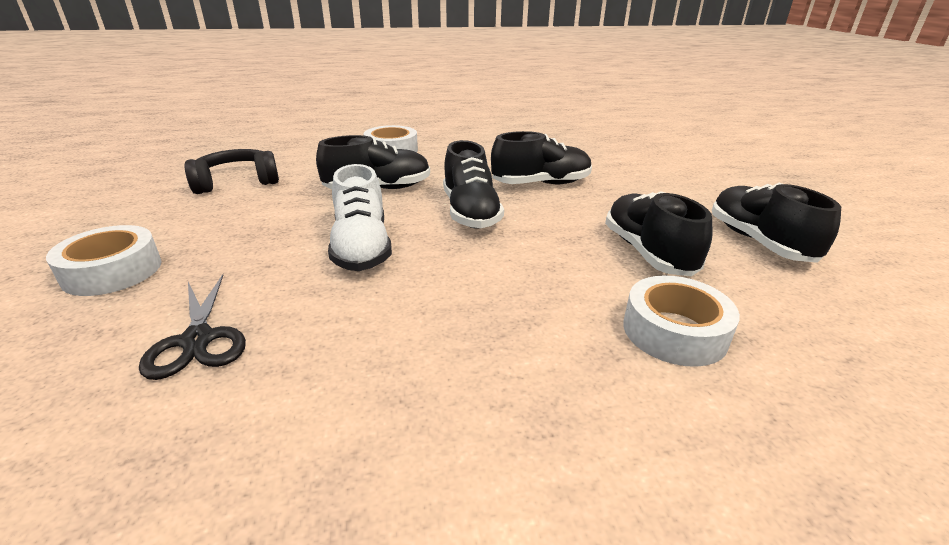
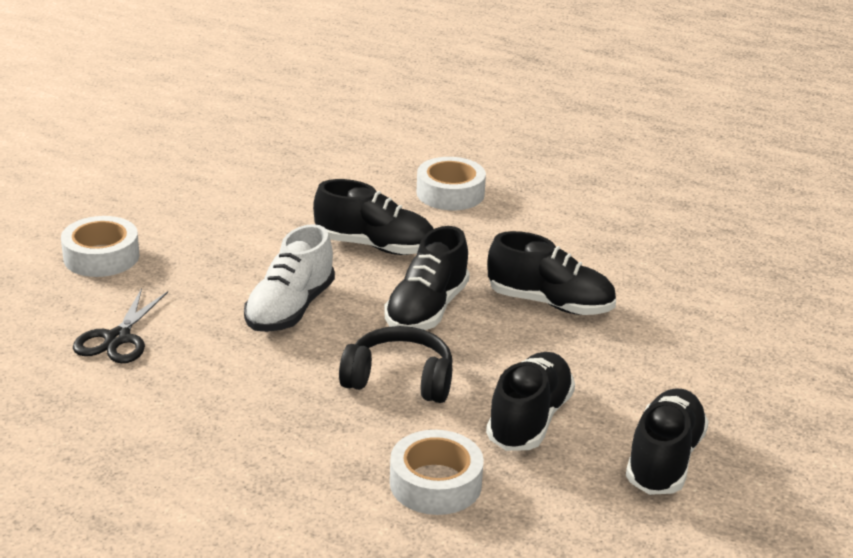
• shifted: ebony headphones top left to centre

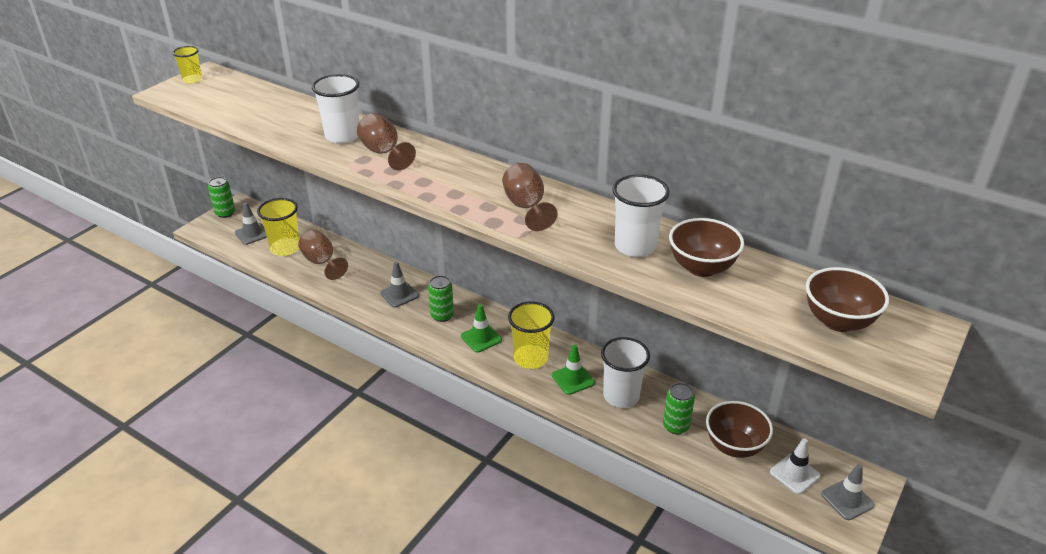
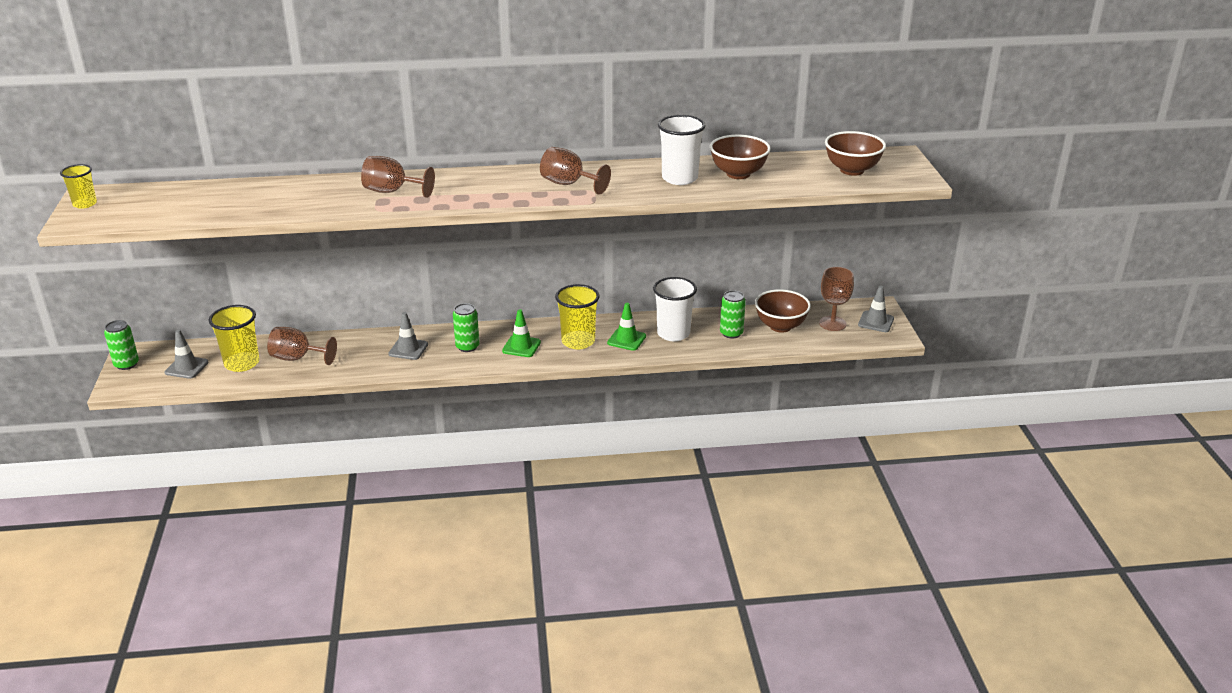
• gone: snow-white beaker (no. 1 from left) top left
• swapped: snow-white traffic cone bottom right to russet goblet (no. 4 from left) middle right

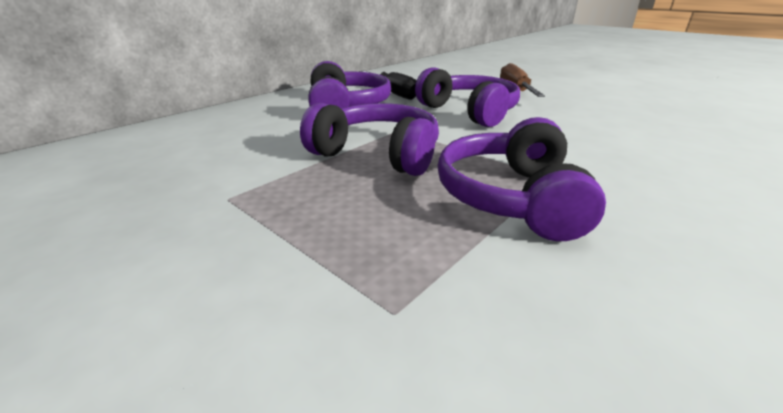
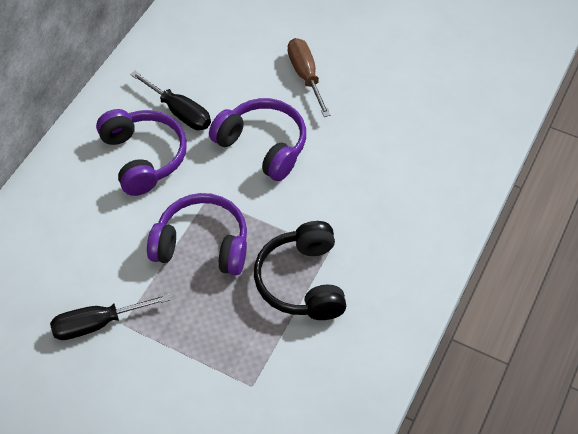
• repainted: violet headphones (no. 4 from left) middle right to ebony headphones centre
• new: ebony flat screwdriver (no. 1 from left) bottom left

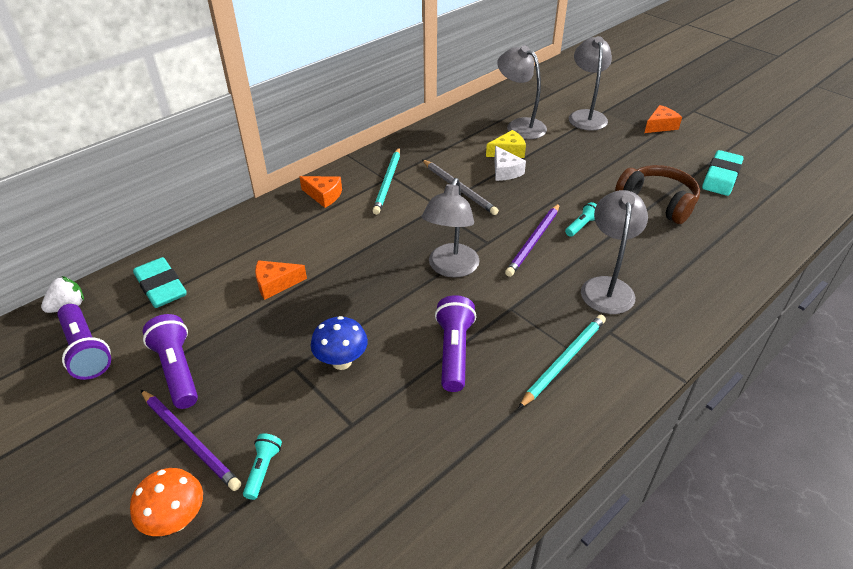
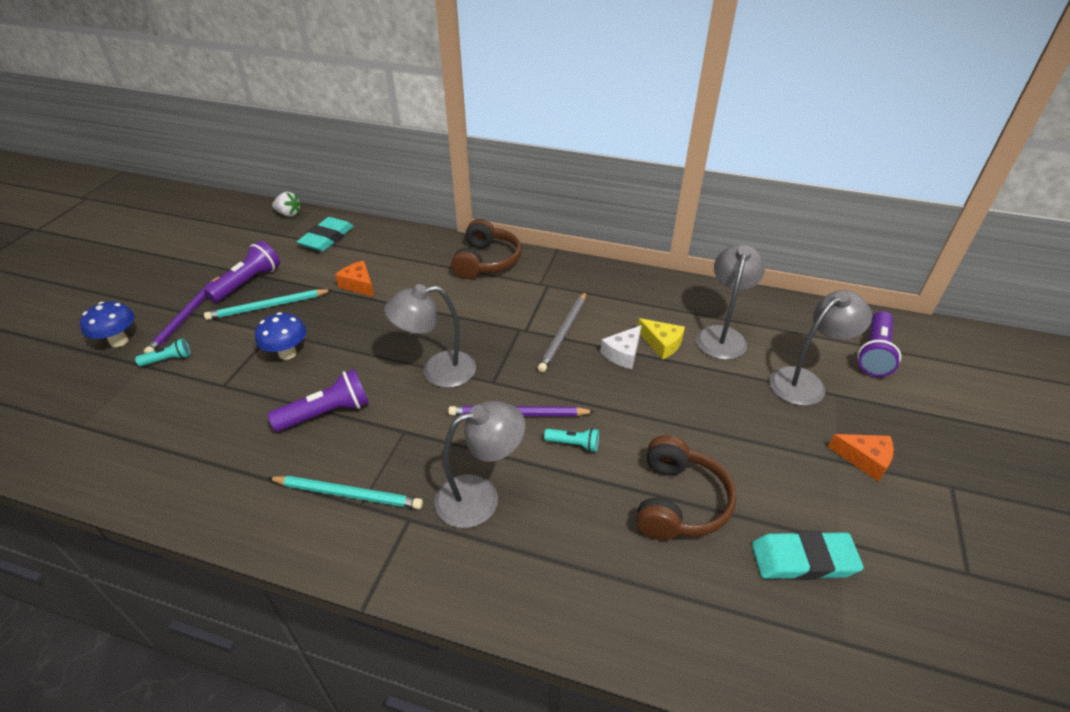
• shifted: turquoise lead pencil (no. 1 from left) top centre to middle left
• swapped: bright orange piece of cheese (no. 2 from left) centre to russet headphones (no. 1 from left) centre
• shifted: violet flashlight (no. 1 from left in the first image) middle left to violet flashlight (no. 3 from left) middle right
• repainted: bright orange mushroom bottom left to blue mushroom (no. 1 from left) middle left

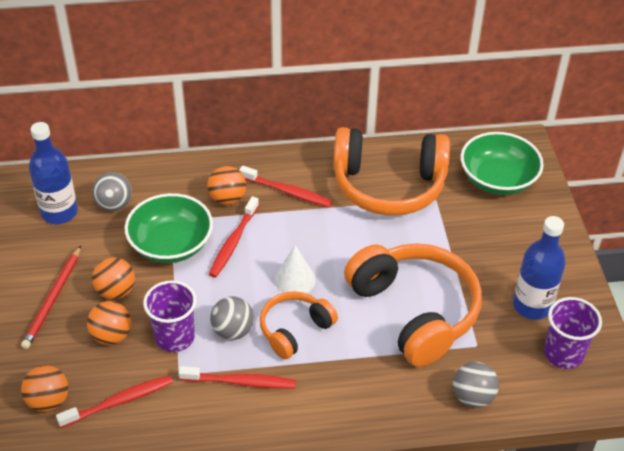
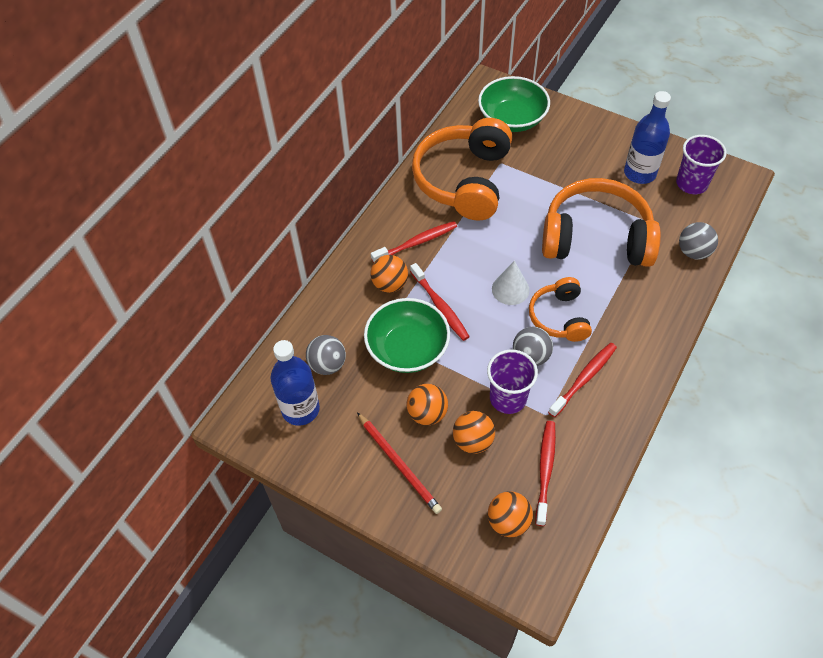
• rotated: bright orange headphones (no. 2 from left in the first image) centre = top centre 150 degrees clockwise

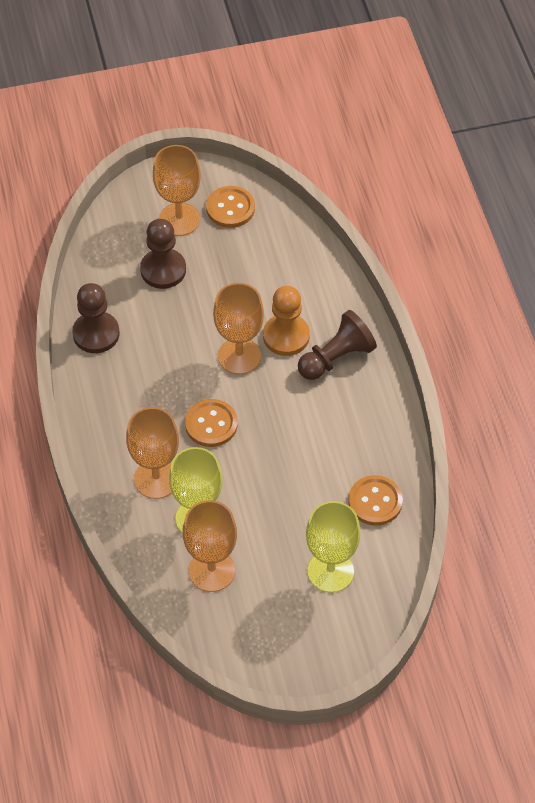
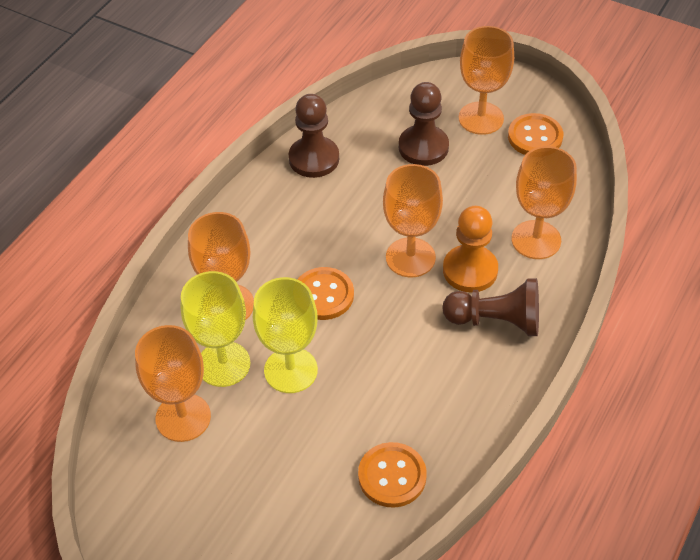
• shifted: yellow goblet (no. 2 from left) bottom centre to centre
• new: bright orange goblet (no. 5 from left) middle right

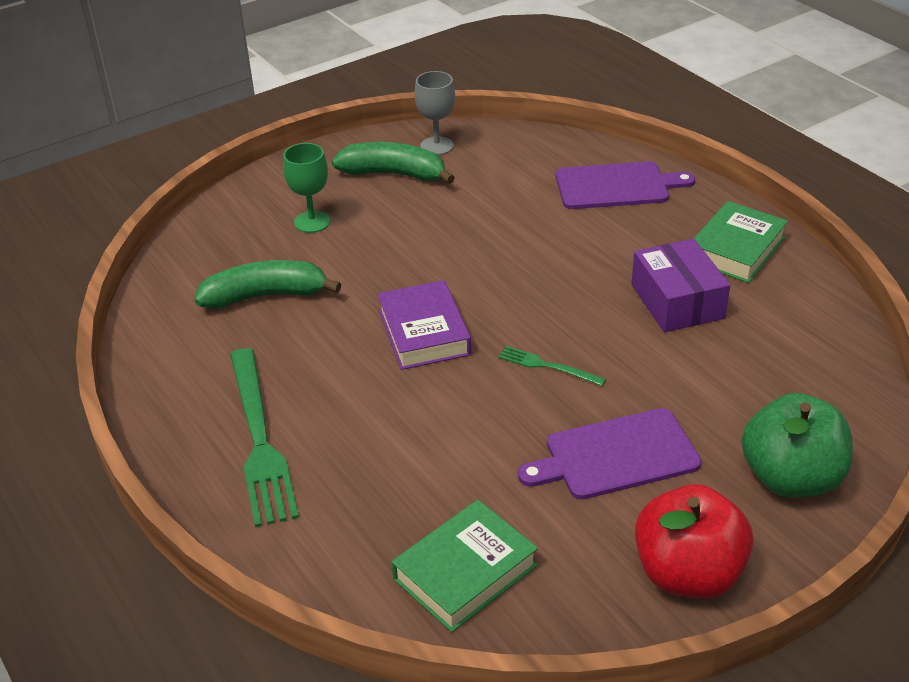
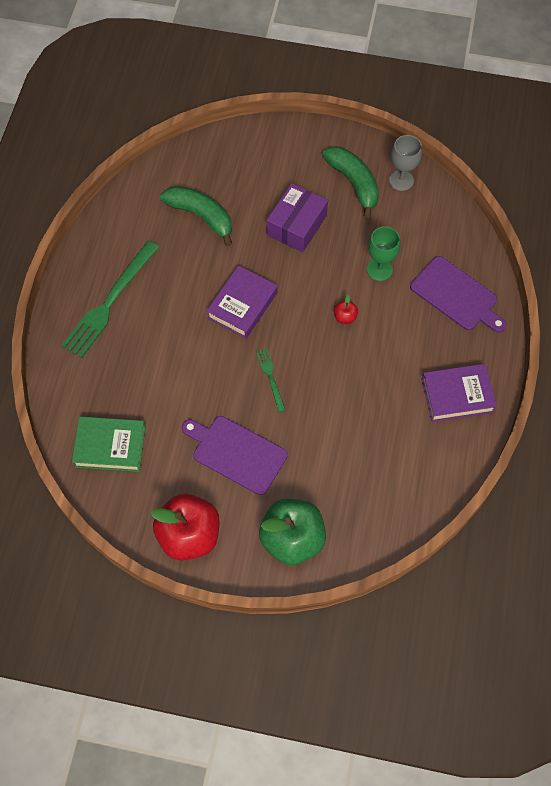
• shifted: green goblet top centre to top right
• repainted: green book (no. 2 from left) middle right to violet book (no. 2 from left) middle right
• shifted: violet package middle right to top centre
• new: scarlet toy apple (no. 2 from left) centre

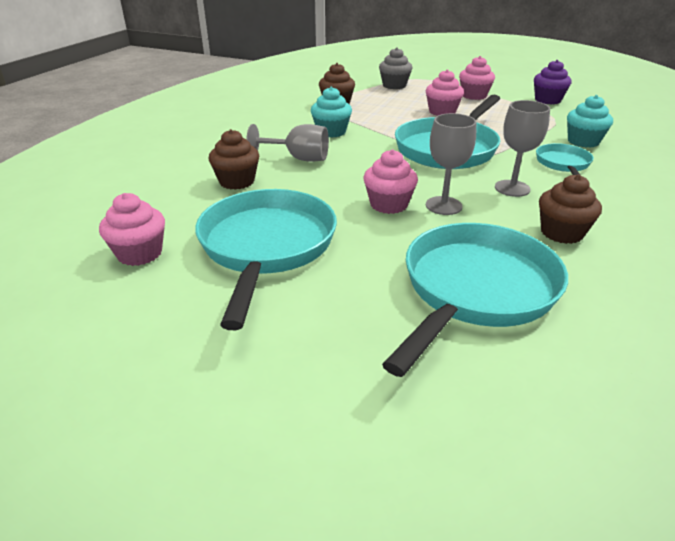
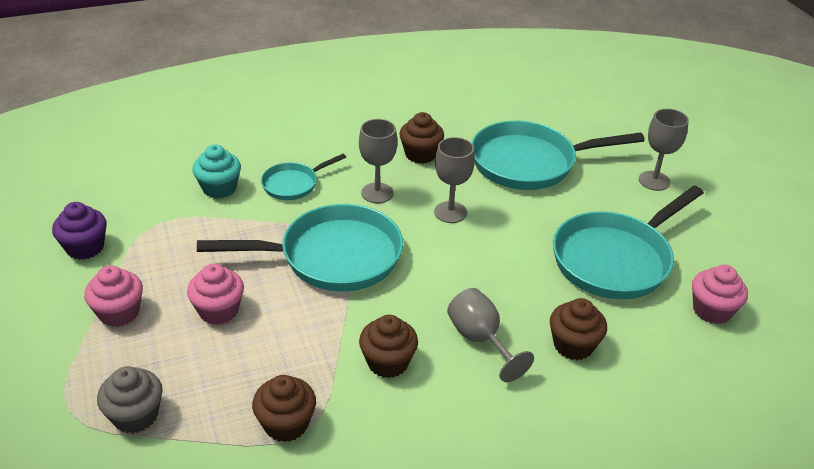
• repainted: turquoise cupcake (no. 1 from left) top centre to russet cupcake (no. 2 from left) bottom centre
• gone: pink cupcake (no. 2 from left) centre
• new: ash-grey goblet (no. 4 from left) top right

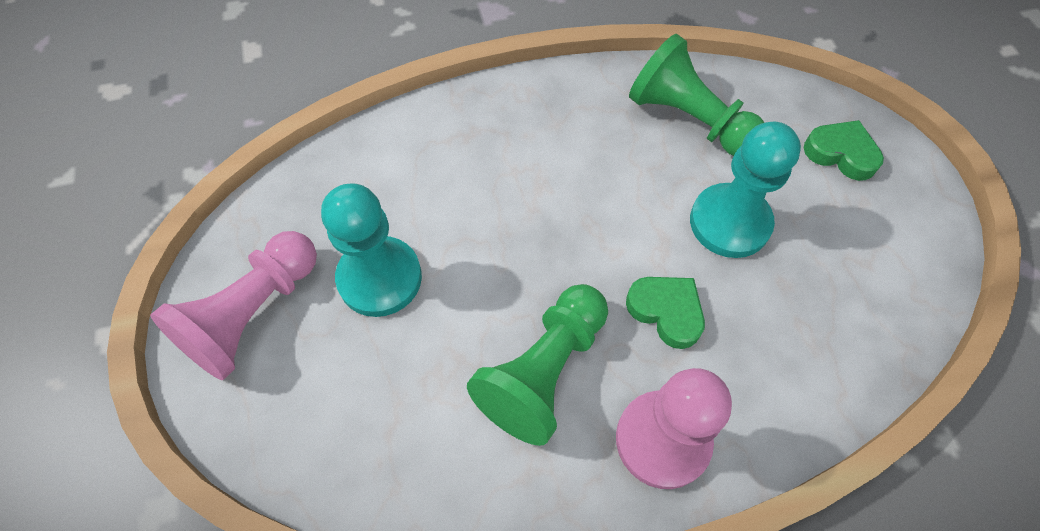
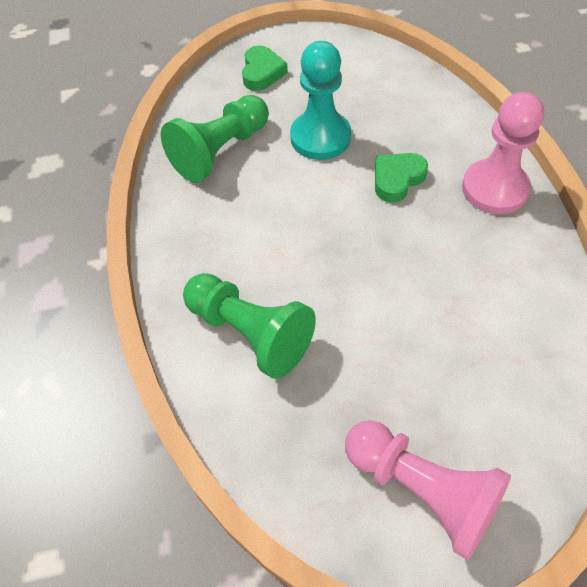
• rotated: green heart shape (no. 2 from left in the first image) top right = top centre 150 degrees clockwise
• gone: turquoise pawn (no. 1 from left) centre
• shifted: green pawn (no. 1 from left in the first image) bottom centre to green pawn (no. 2 from left) centre

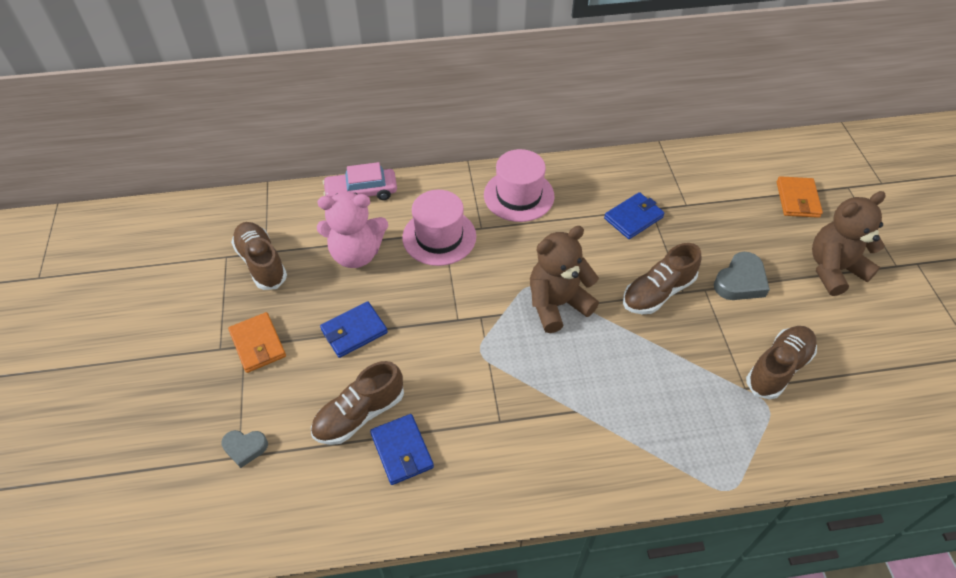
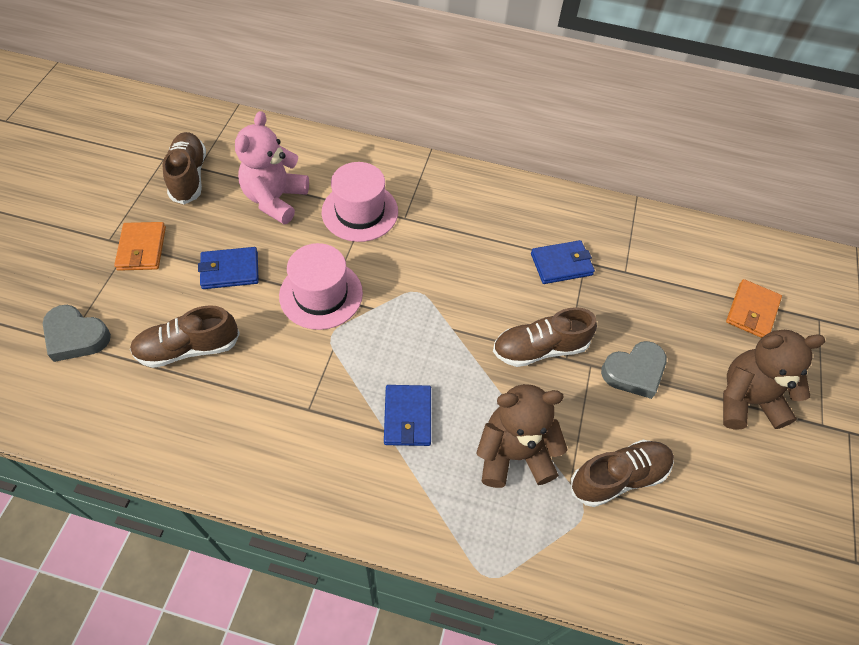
• shifted: pink tall hat (no. 2 from left in the first image) top centre to pink tall hat (no. 1 from left) centre
• gone: pink automobile top centre
• rotated: pink stuffed bear centre = top left 90 degrees clockwise
• shifted: russet stuffed bear (no. 1 from left) centre to bottom centre
• shifted: blue billfold (no. 2 from left) bottom centre to centre
• scaled: ash-grey heart shape (no. 1 from left) bottom left = middle left x1.56

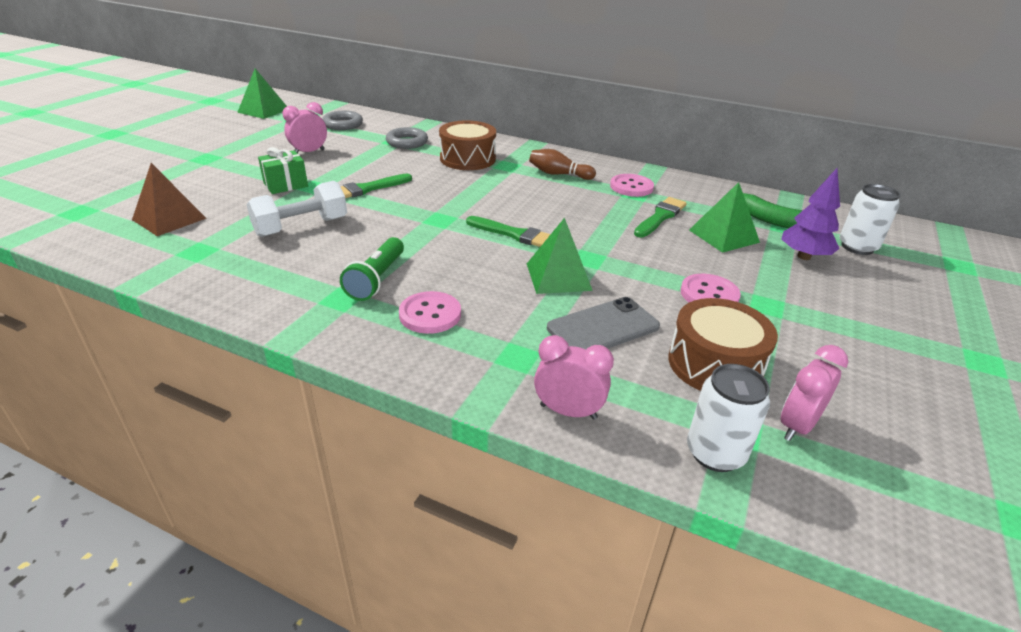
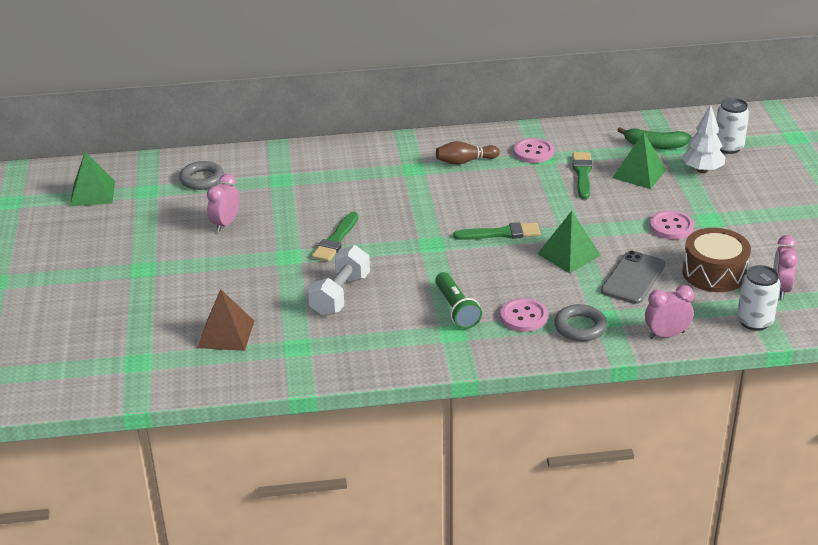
• gone: russet toy drum (no. 1 from left) top centre
• shifted: ash-grey ring (no. 2 from left) top centre to middle right
• gone: green gift top left
• repainted: violet fir tree middle right to snow-white fir tree top right

